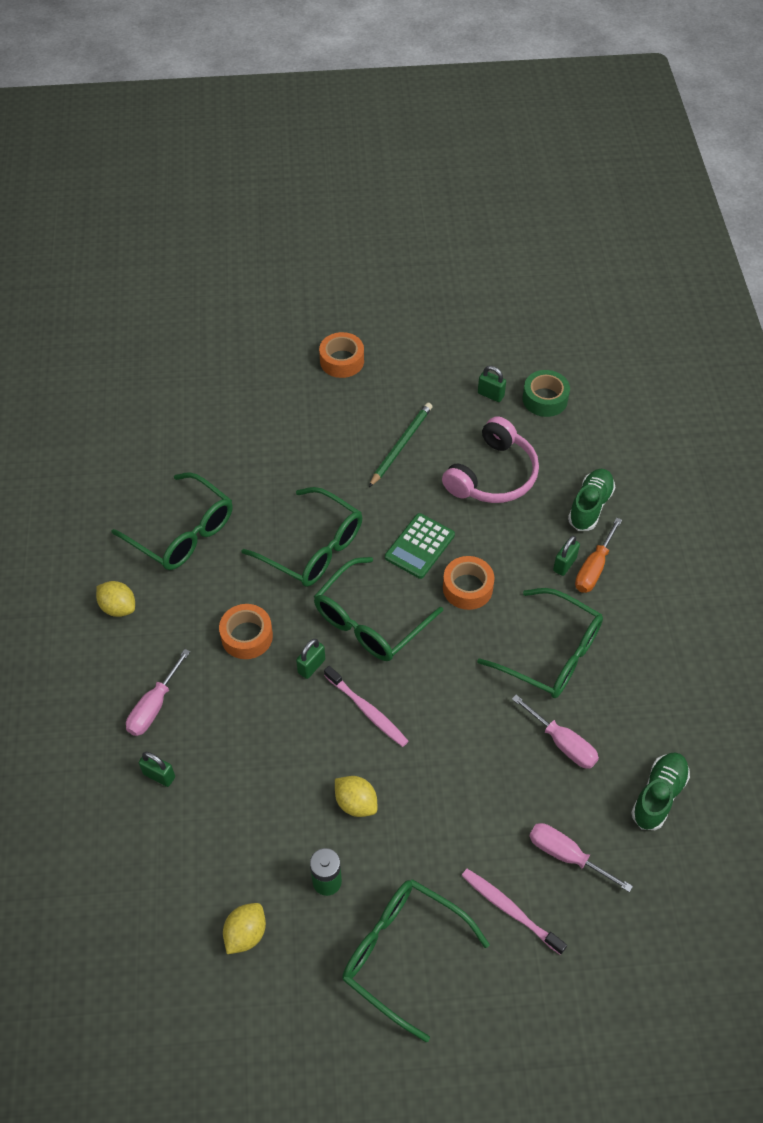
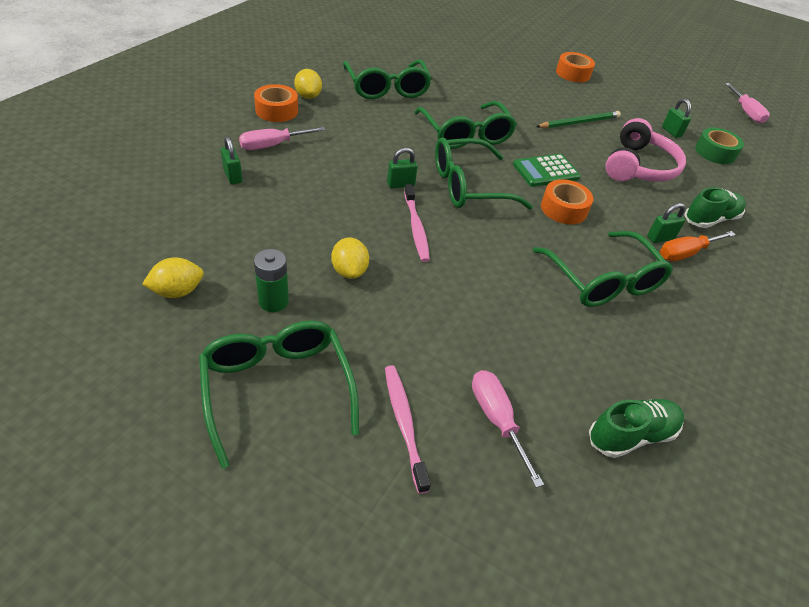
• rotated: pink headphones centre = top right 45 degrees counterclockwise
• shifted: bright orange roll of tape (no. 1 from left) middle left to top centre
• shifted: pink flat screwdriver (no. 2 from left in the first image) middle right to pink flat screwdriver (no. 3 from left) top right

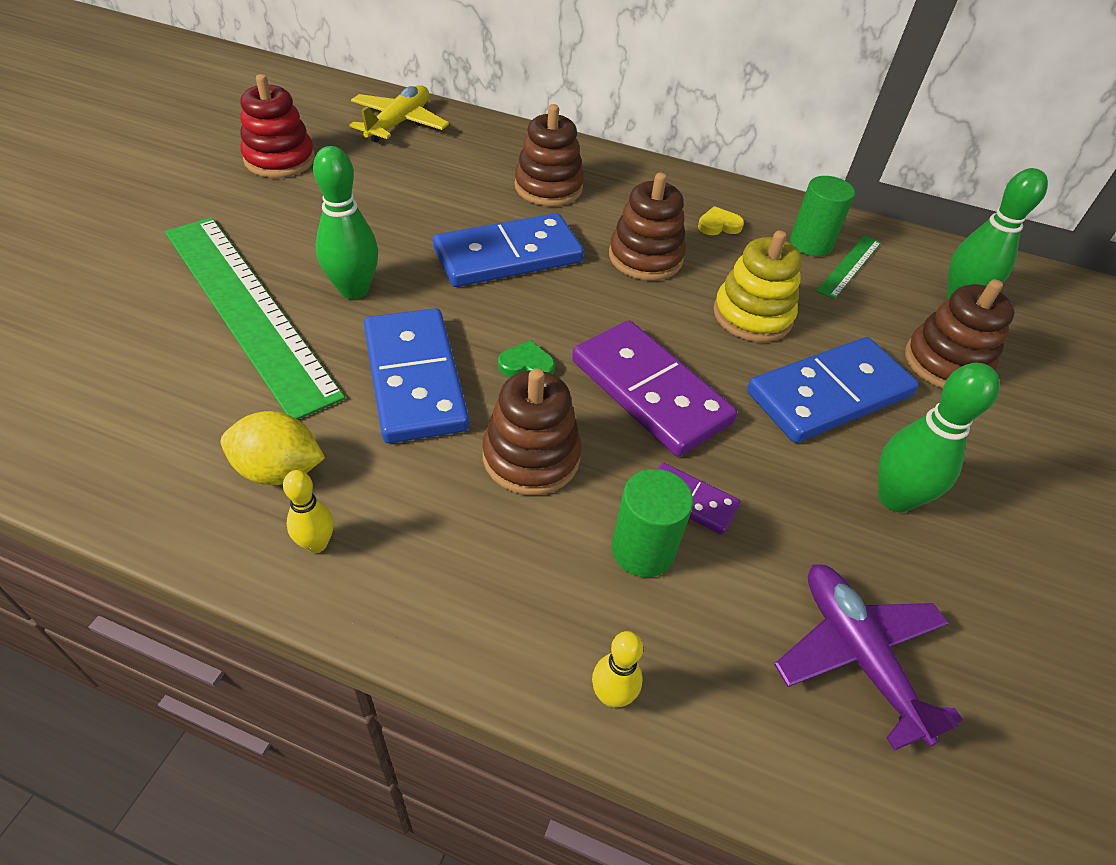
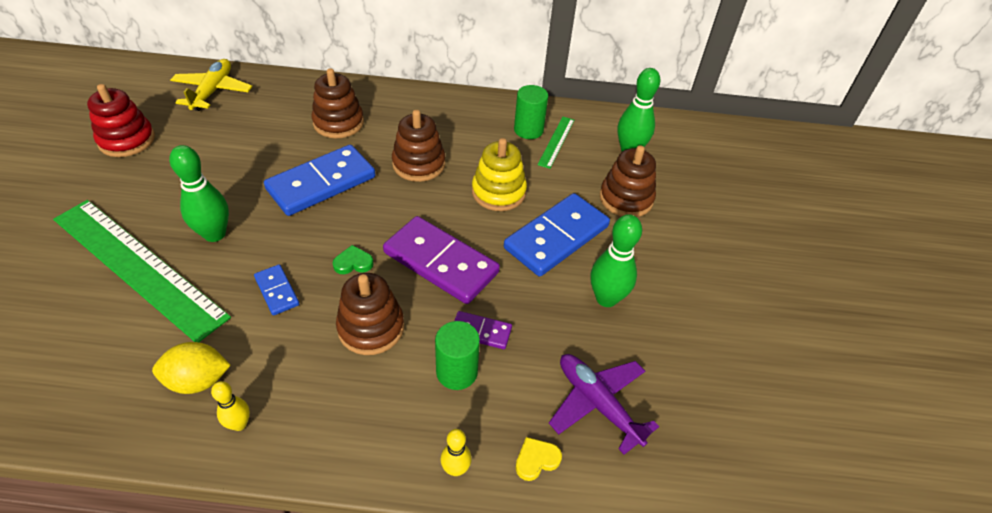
• shifted: yellow heart shape top centre to bottom centre
• scaled: blue domino (no. 1 from left) centre = middle left x0.49

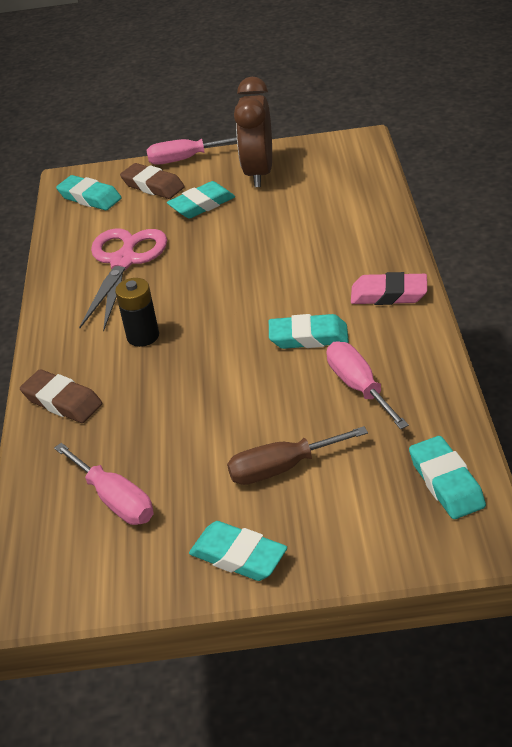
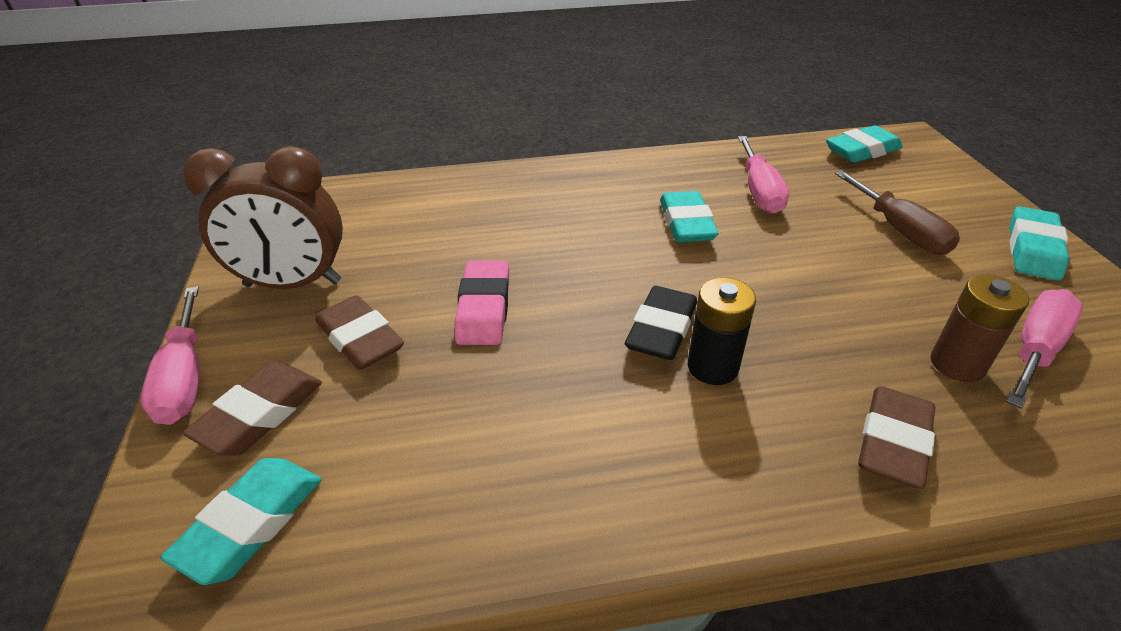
• repainted: turquoise gum eraser (no. 2 from left) top centre to russet gum eraser (no. 2 from left) middle left
• gone: pink pair of scissors middle left
• shifted: pink gum eraser middle right to centre
• rotated: pink flat screwdriver (no. 3 from left in the first image) middle right = top right 60 degrees counterclockwise
• new: russet power cell middle right
• new: ebony gum eraser centre

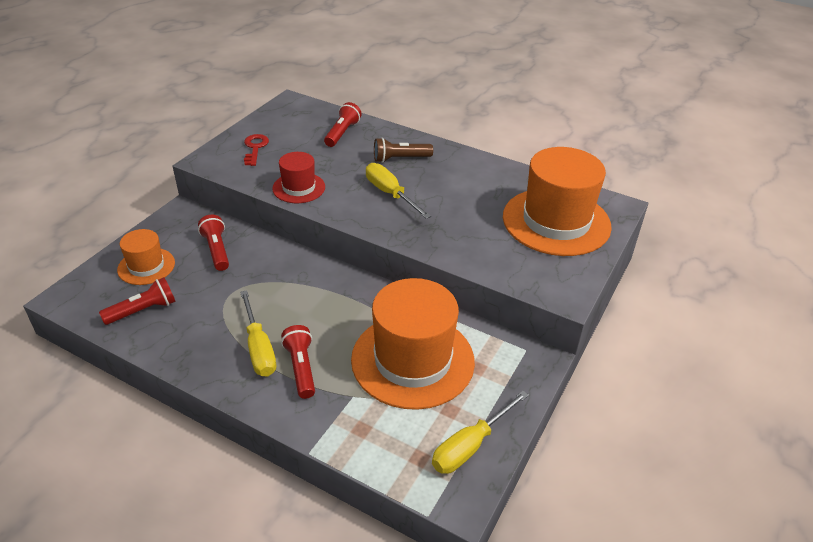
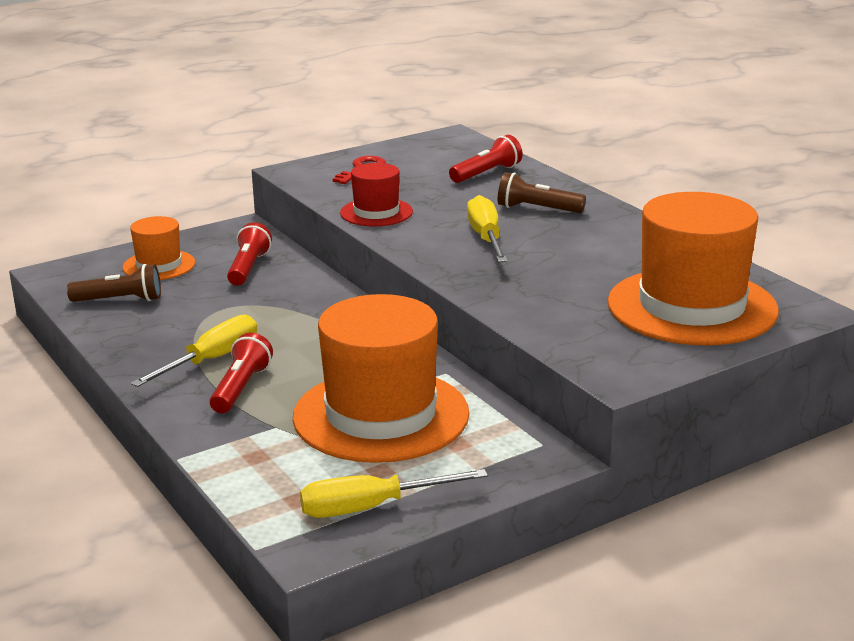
• repainted: scarlet flashlight (no. 1 from left) middle left to russet flashlight (no. 1 from left) middle left
• rotated: yellow flat screwdriver (no. 1 from left) middle left = middle left 150 degrees counterclockwise

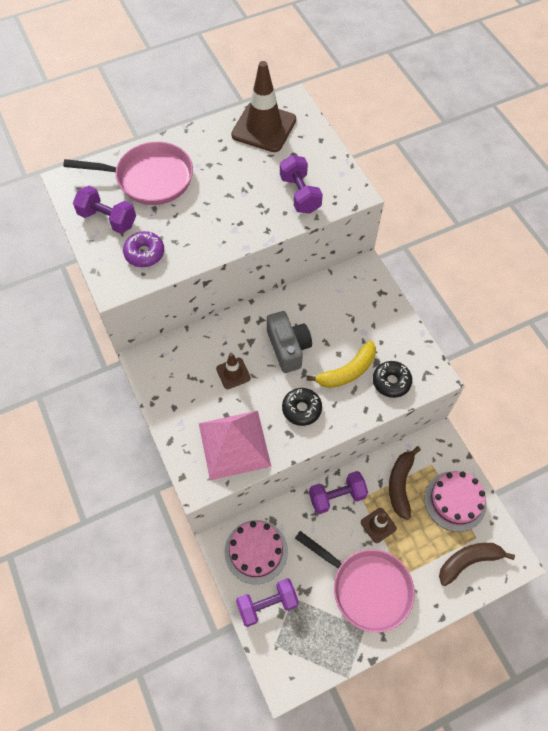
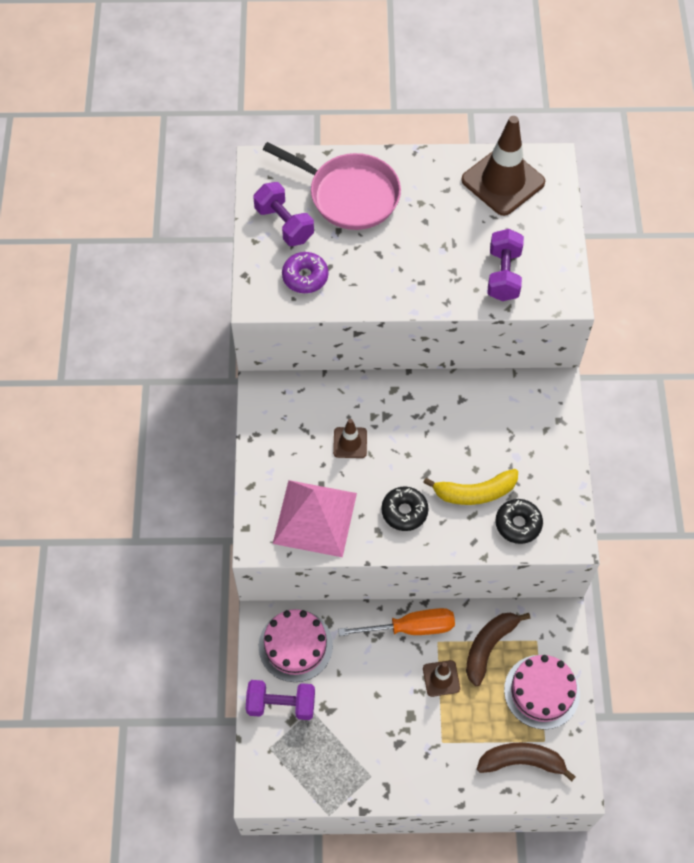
• gone: ash-grey compact camera centre
• swapped: violet hand weight (no. 4 from left) bottom centre to bright orange flat screwdriver bottom centre
• gone: pink pan (no. 2 from left) bottom centre

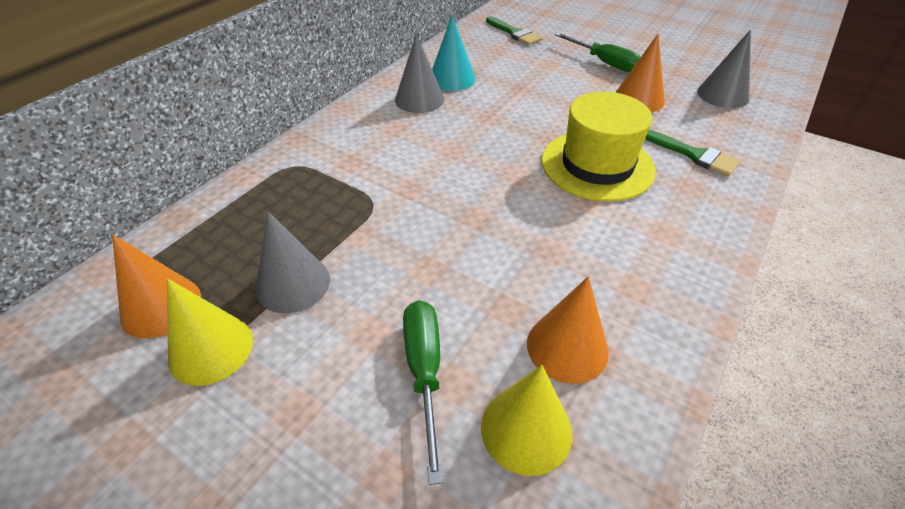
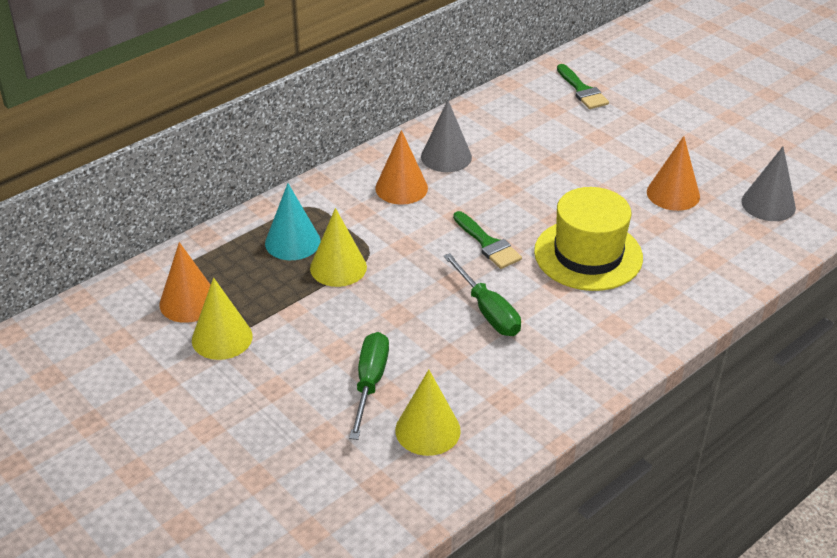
• shifted: turquoise cone shape top centre to centre
• shifted: green flat screwdriver (no. 2 from left) top centre to centre
• shifted: green paint brush (no. 2 from left in the first image) top right to green paint brush (no. 1 from left) centre
• gone: ash-grey cone shape (no. 1 from left) middle left
• shifted: bright orange cone shape (no. 2 from left) centre to top centre
• new: yellow cone shape (no. 2 from left) centre

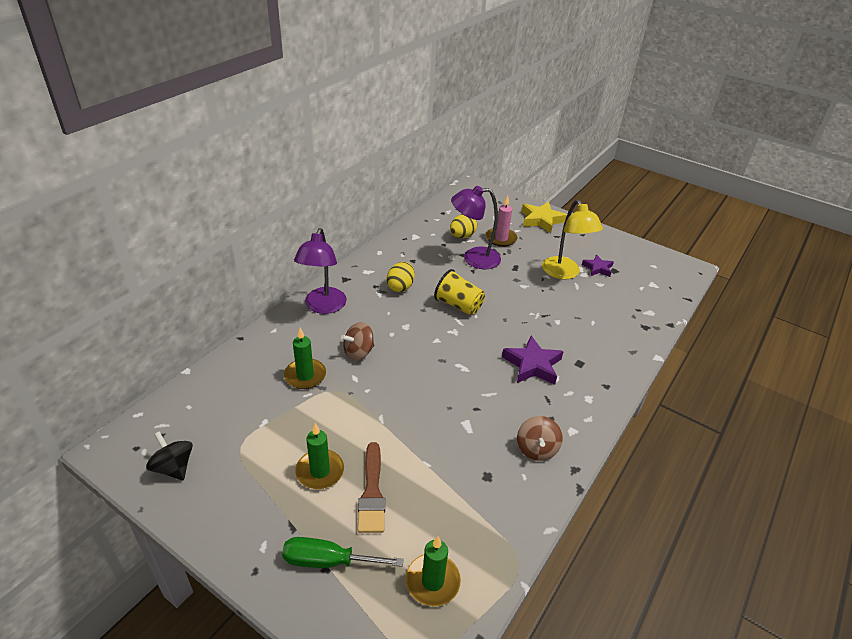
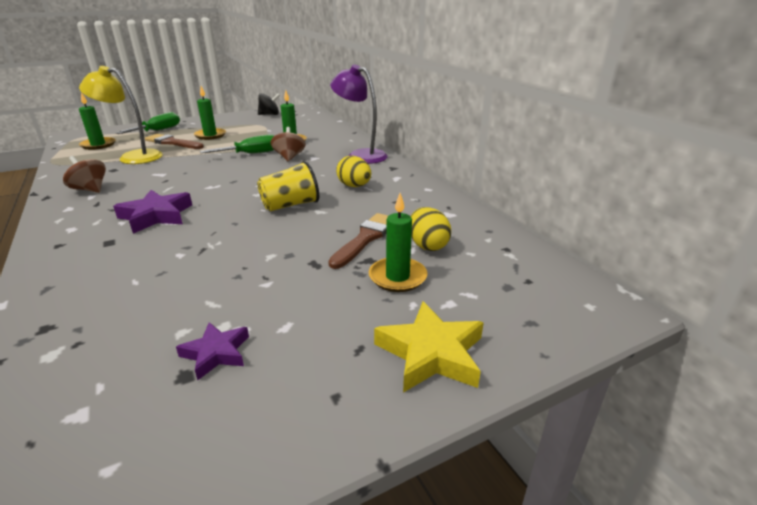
• swapped: violet reading lamp (no. 2 from left) centre to russet paint brush (no. 2 from left) centre
• repainted: pink pillar candle centre to green pillar candle (no. 4 from left) centre
• shifted: yellow reading lamp middle right to top left
• new: green flat screwdriver (no. 2 from left) top left

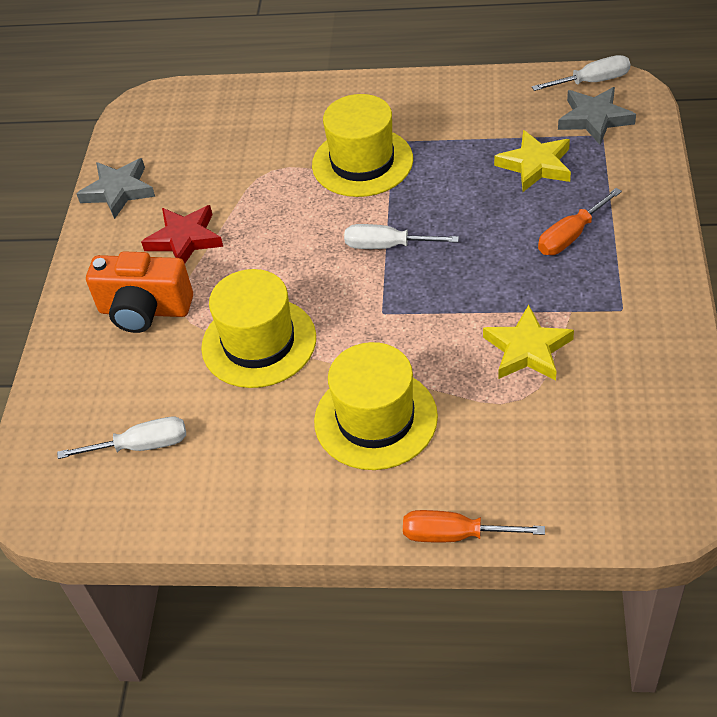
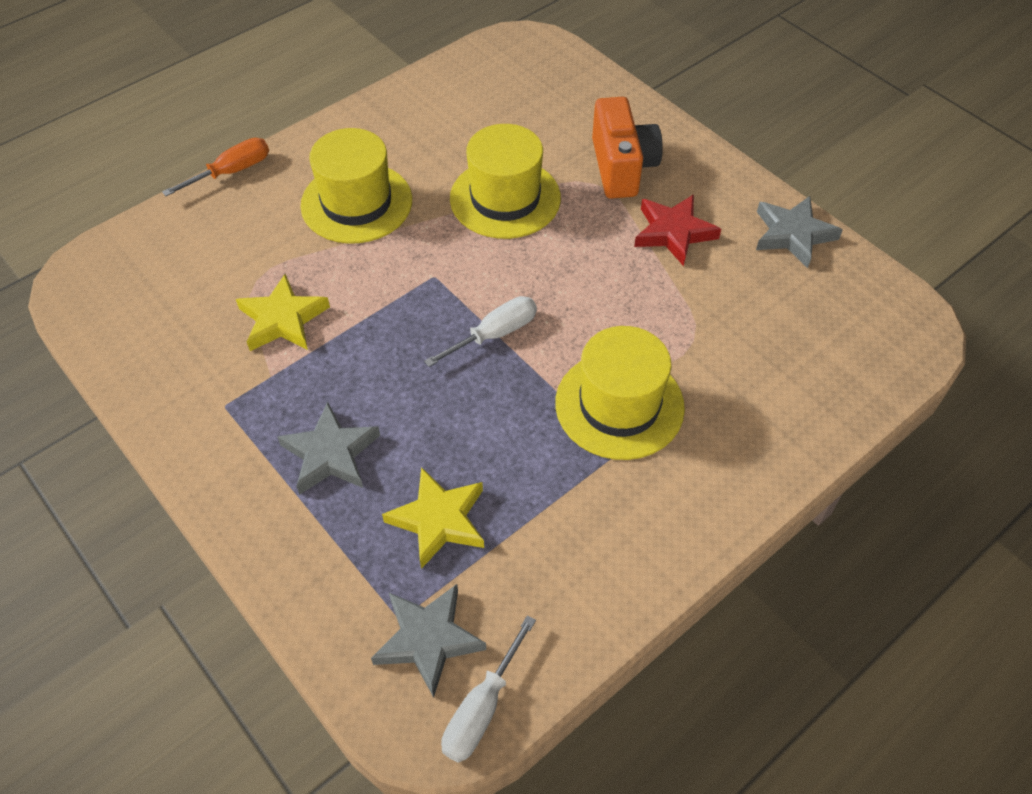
• swapped: bright orange flat screwdriver (no. 2 from left) top right to ash-grey star shape (no. 1 from left) middle left
• rotated: bright orange compact camera middle left = top centre 120 degrees clockwise
• gone: snow-white flat screwdriver (no. 1 from left) middle left

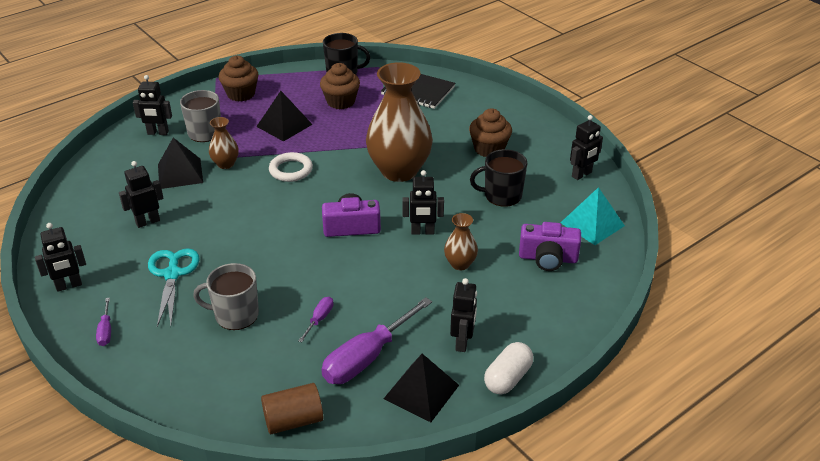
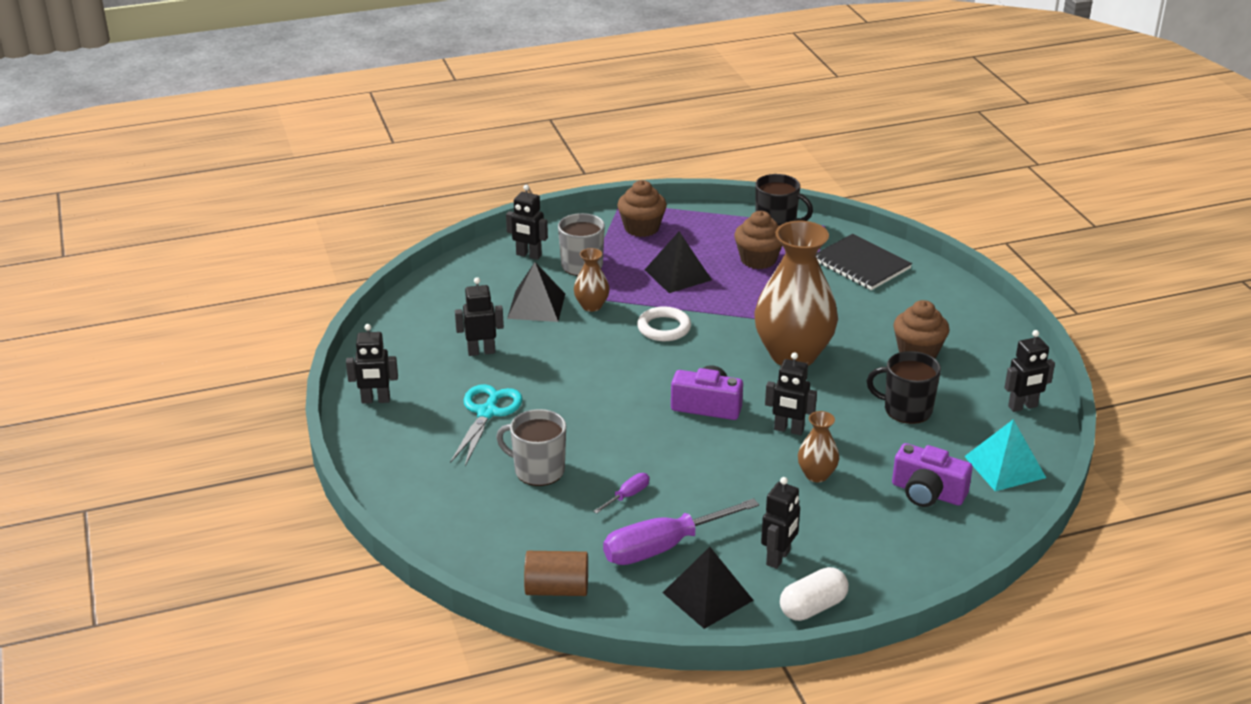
• gone: violet flat screwdriver (no. 1 from left) bottom left

